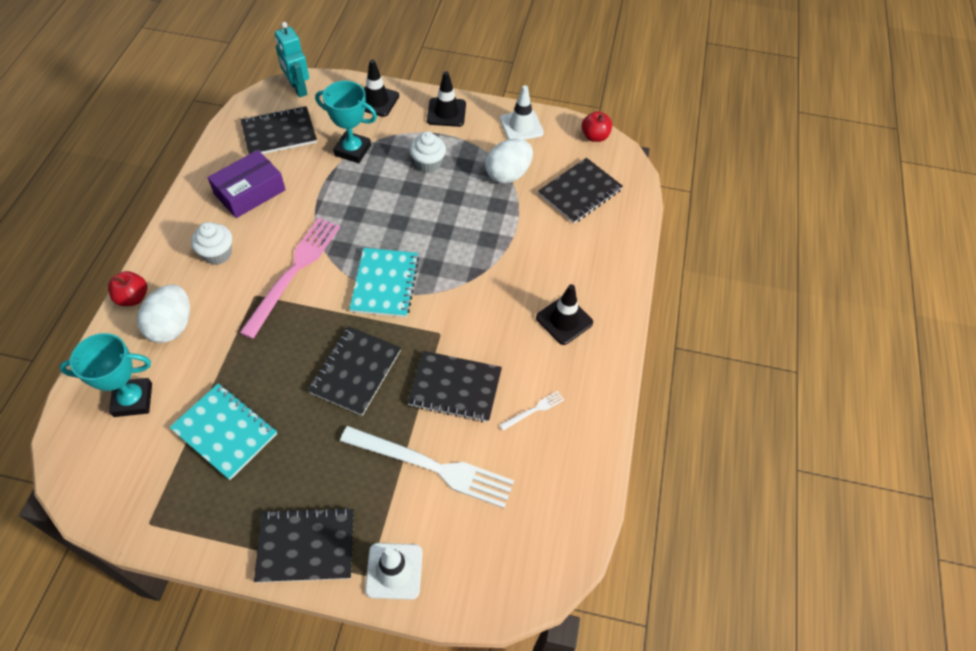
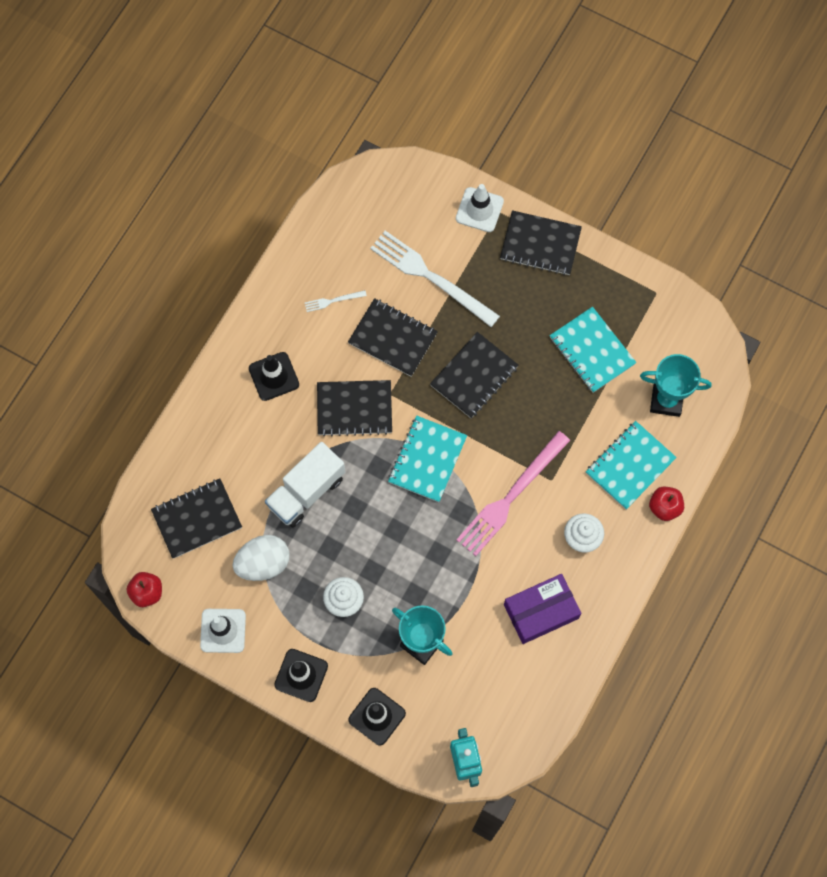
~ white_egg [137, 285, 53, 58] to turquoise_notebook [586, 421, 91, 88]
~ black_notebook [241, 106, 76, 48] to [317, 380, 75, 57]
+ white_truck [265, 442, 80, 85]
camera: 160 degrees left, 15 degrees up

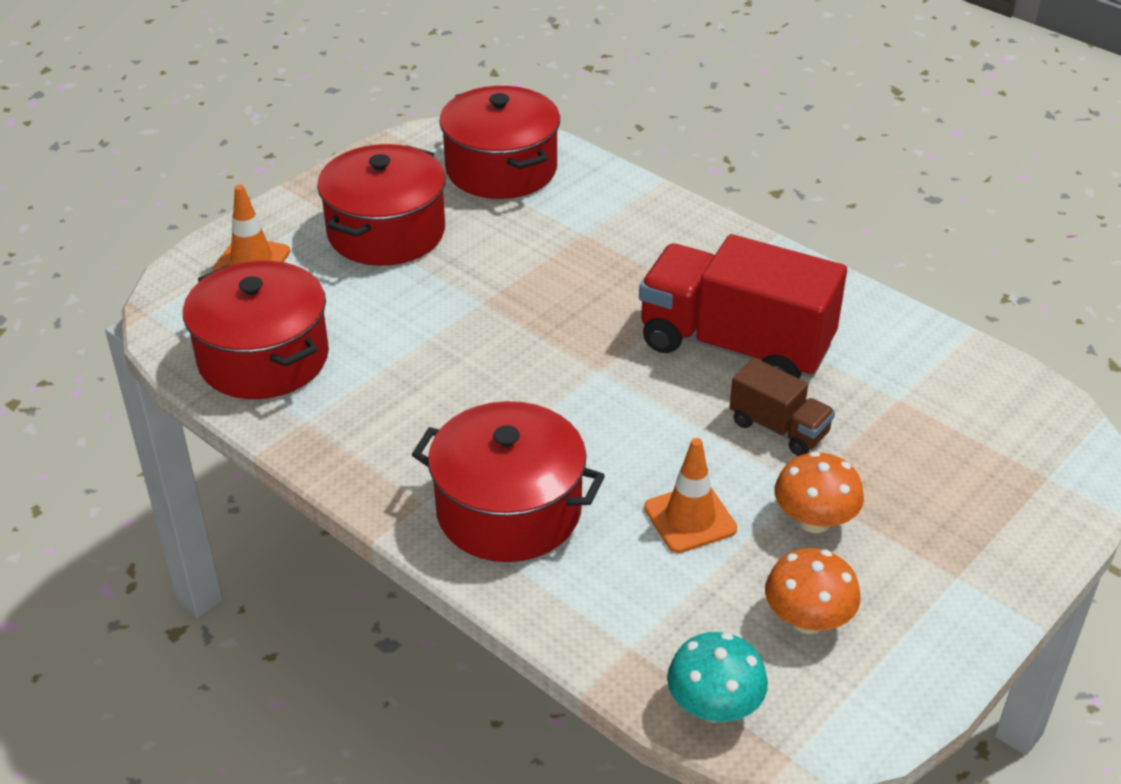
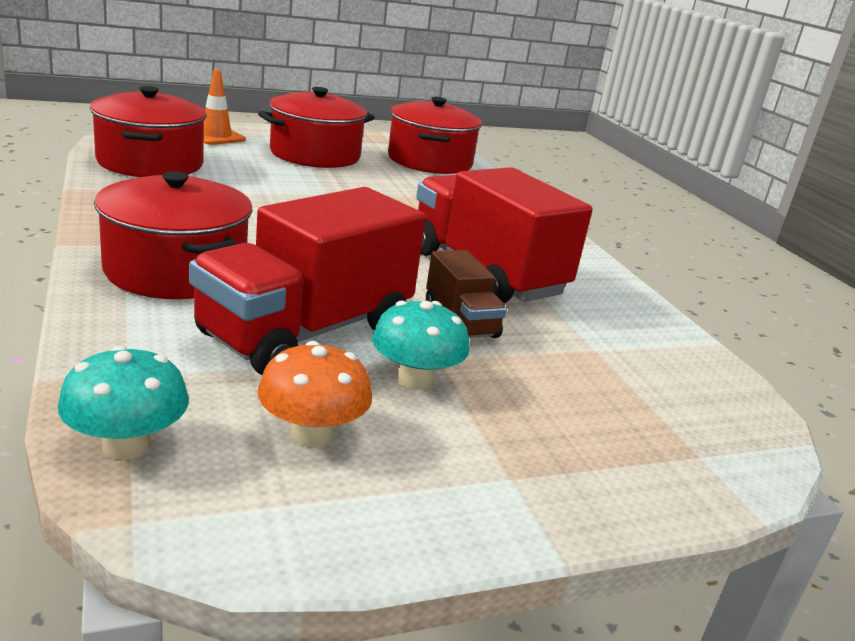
~ orange_traffic_cone [644, 438, 93, 115] to red_truck [189, 187, 237, 188]
~ orange_mushroom [774, 451, 90, 82] to turquoise_mushroom [372, 301, 98, 89]
camera: 25 degrees right, 15 degrees down

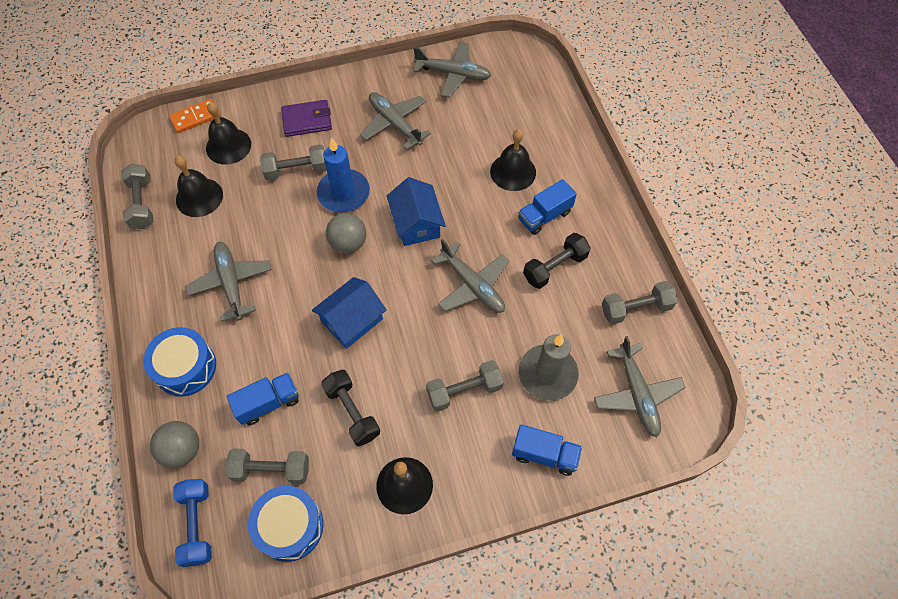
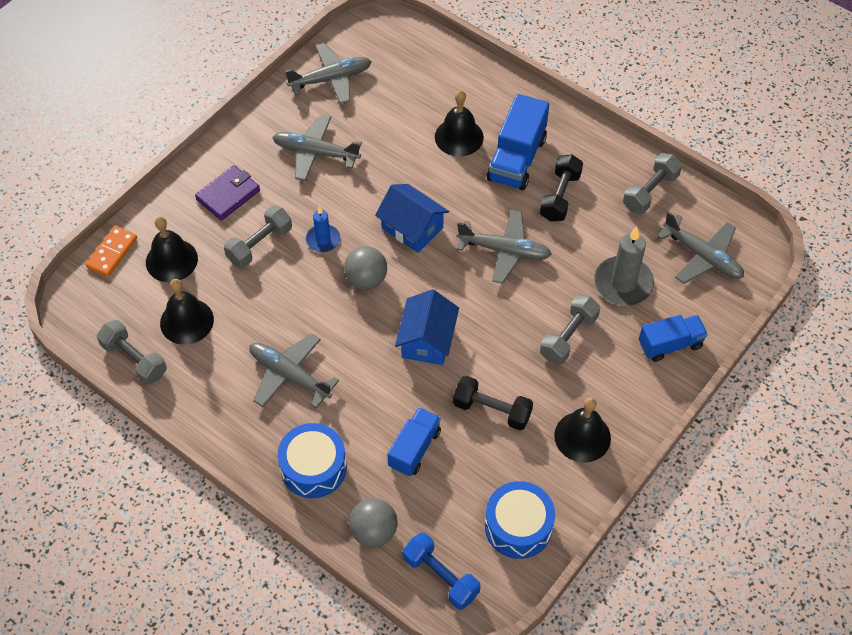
- grey_dumbbell [225, 449, 84, 35]
~ blue_candle [317, 137, 53, 76] = [306, 206, 34, 46] x0.59
~ blue_truck [518, 179, 59, 56] = [487, 94, 62, 96] x1.51
camera: 35 degrees left, 5 degrees down

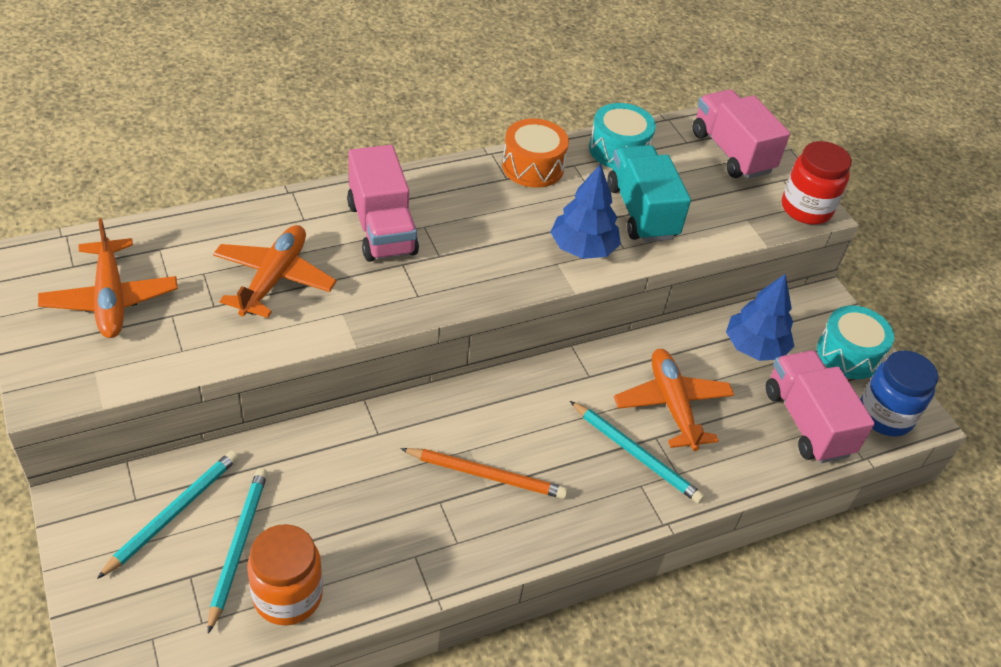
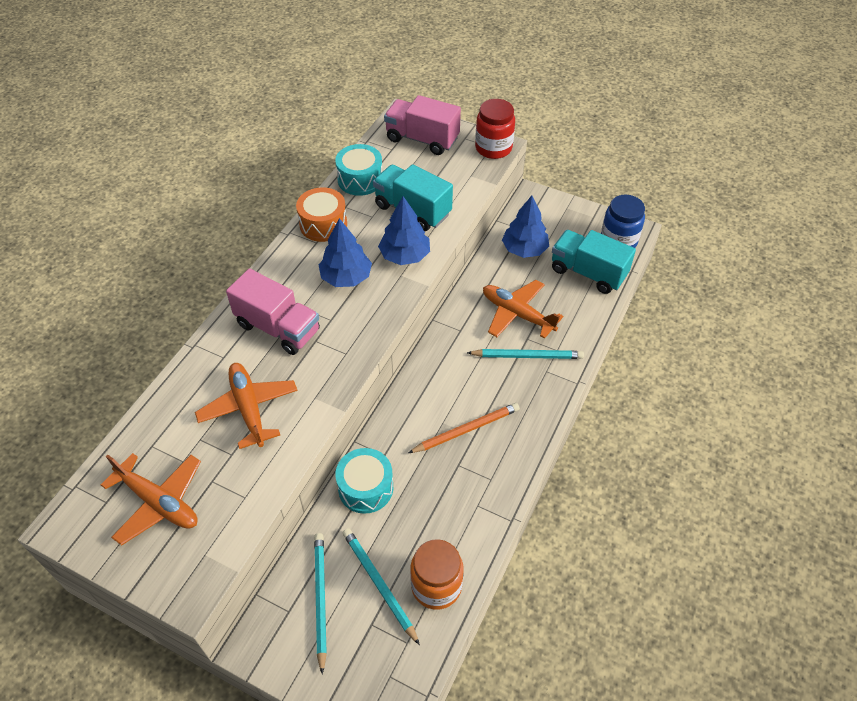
~ pink_truck [766, 351, 109, 112] to turquoise_truck [552, 230, 84, 64]
~ turquoise_drum [817, 305, 77, 74] to [335, 448, 58, 66]
+ blue_tree [319, 218, 53, 69]
camera: 35 degrees left, 5 degrees up

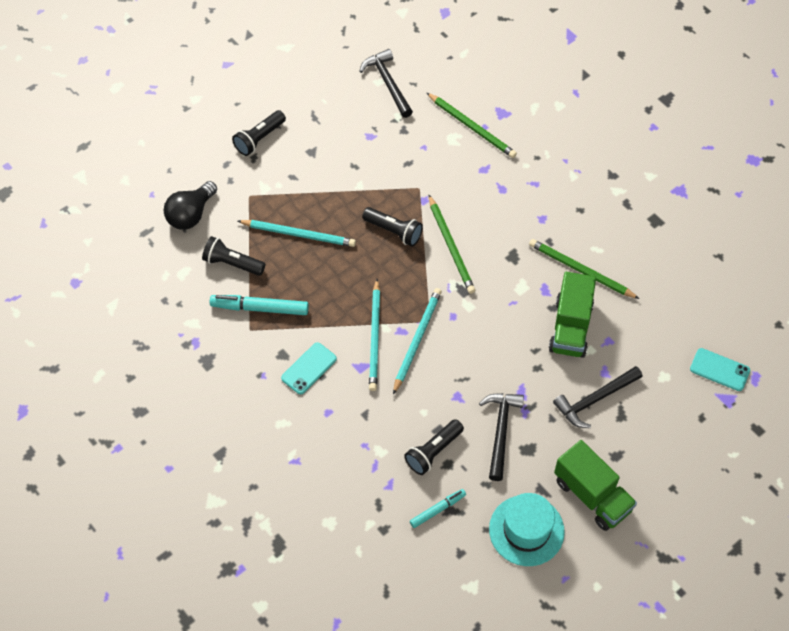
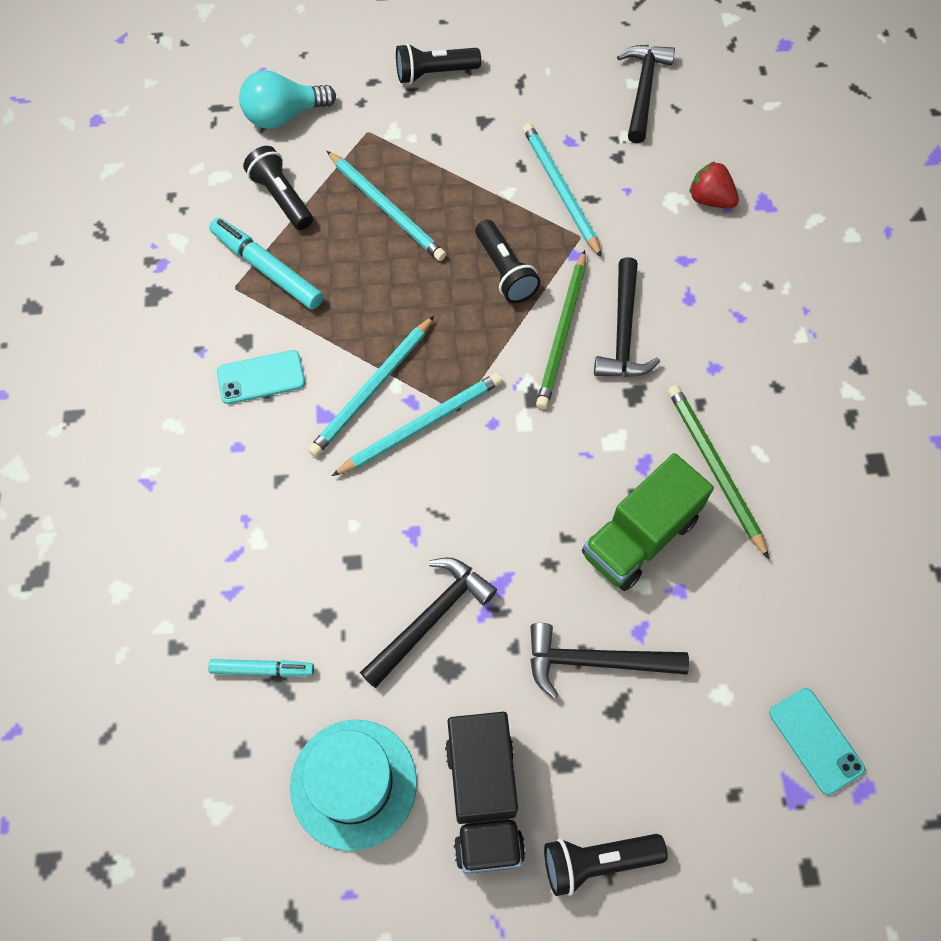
~ black_light_bulb [164, 181, 53, 49] to turquoise_light_bulb [239, 70, 97, 59]
~ black_flashlight [404, 419, 60, 56] to [544, 834, 124, 62]
~ green_pencil [427, 93, 90, 65] to red_strawberry [689, 161, 50, 48]
~ green_truck [554, 440, 83, 91] to black_truck [445, 712, 81, 162]
+ turquoise_pencil [523, 123, 79, 135]
+ black_hammer [594, 257, 66, 120]
camera: 35 degrees right, 5 degrees up

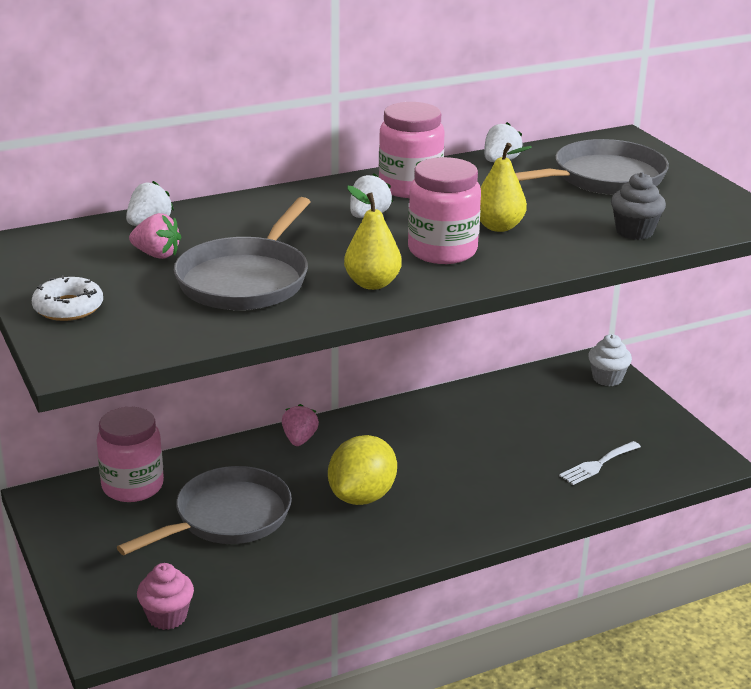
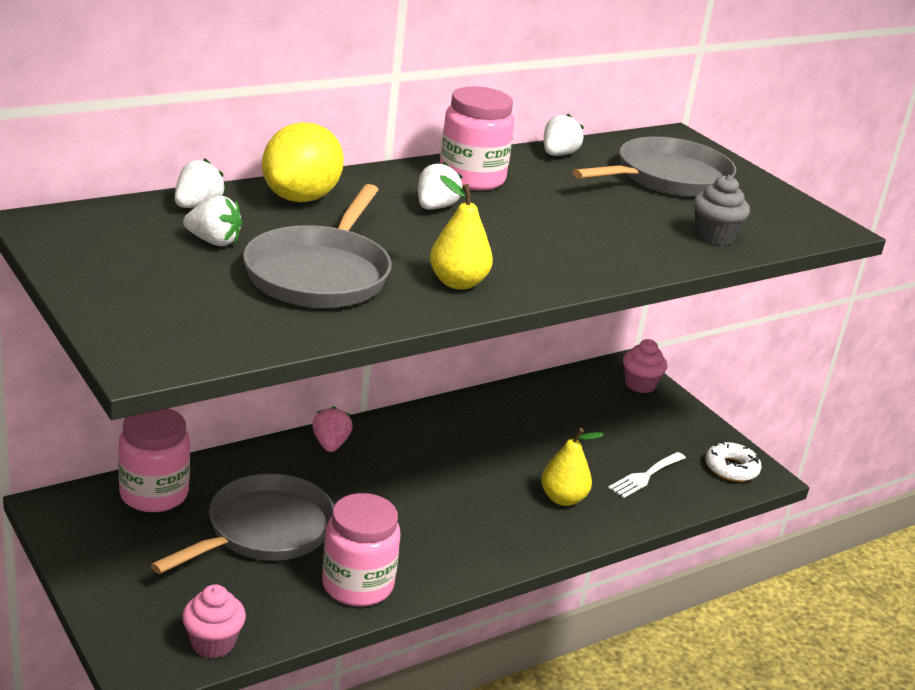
~ white_donut [32, 275, 71, 46] to [705, 441, 56, 41]
~ pink_strawberry [129, 213, 53, 46] to white_strawberry [183, 196, 59, 50]
~ yellow_lemon [328, 435, 69, 70] to [262, 122, 82, 80]
~ pink_jar [408, 157, 73, 107] to [322, 493, 79, 113]
~ yellow_pear [480, 143, 52, 89] to [541, 428, 63, 78]
~ white_cupcake [588, 334, 44, 52] to pink_cupcake [623, 339, 44, 54]
camera: 10 degrees left, 0 degrees up

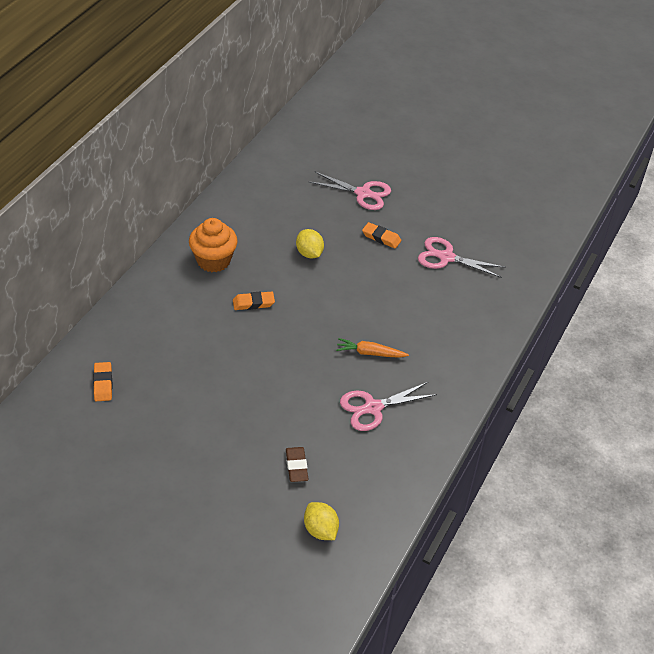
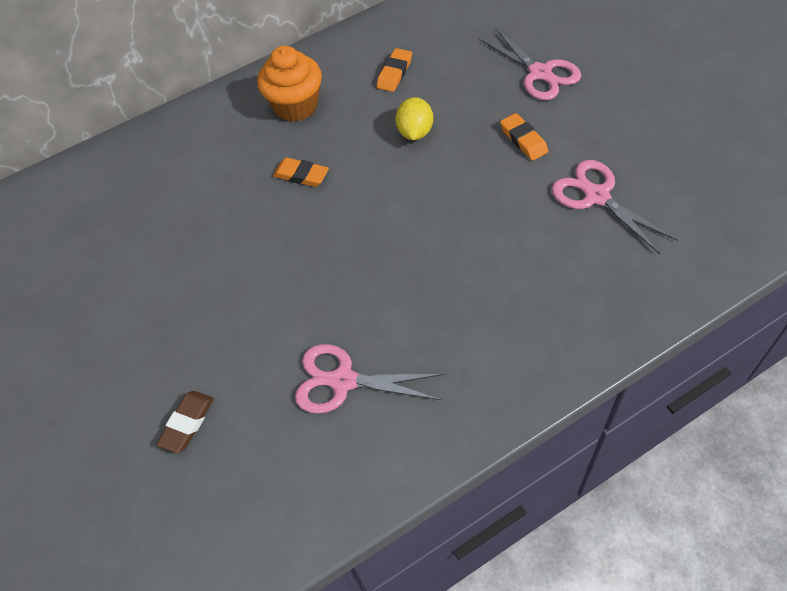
~ orange_eraser [93, 362, 19, 39] to [377, 48, 35, 44]
- yellow_lemon [304, 502, 35, 38]
- orange_carrot [336, 338, 73, 20]
camera: 40 degrees right, 10 degrees up

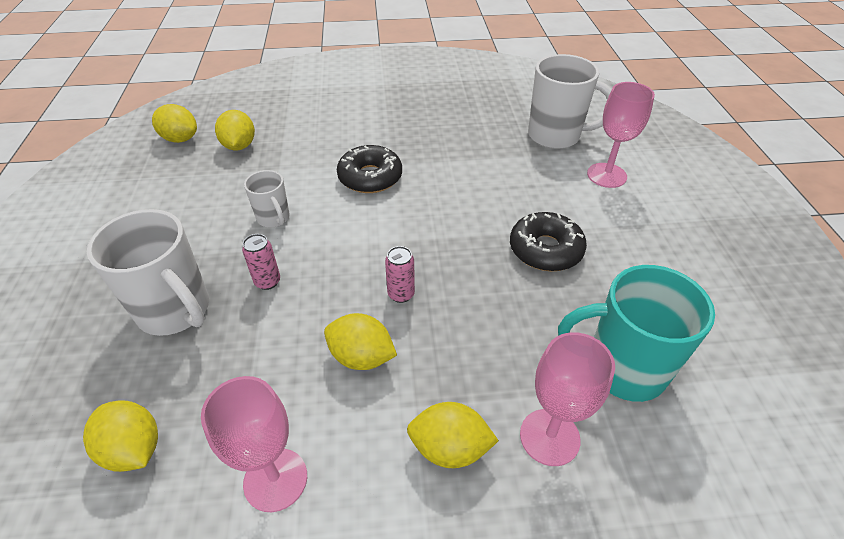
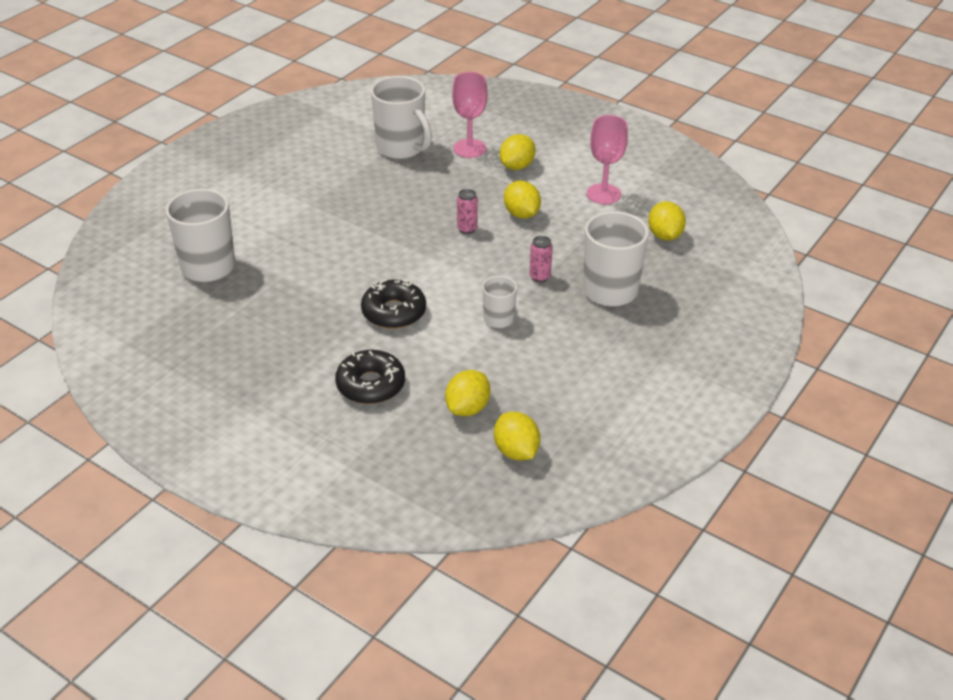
~ yellow_lemon [407, 402, 92, 66] = [500, 134, 36, 36] 75 degrees clockwise
~ black_donut [510, 212, 77, 59] to [335, 350, 70, 54]
~ turquoise_mug [558, 265, 157, 137] to white_mug [371, 76, 61, 83]
- pink_goblet [587, 82, 68, 106]
camera: 140 degrees left, 5 degrees down

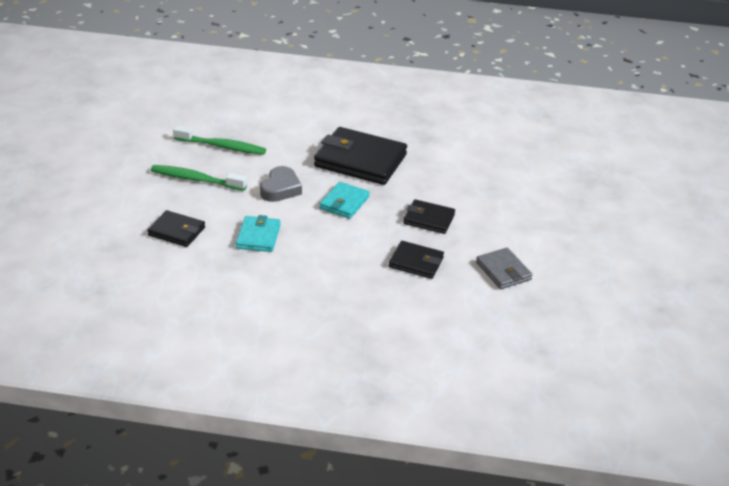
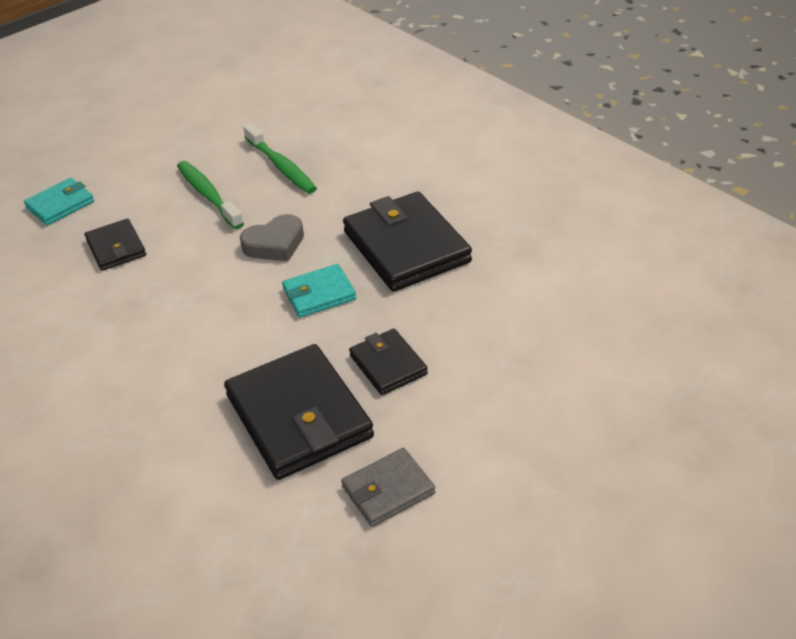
~ turquoise_wallet [236, 215, 45, 37] to [24, 178, 70, 48]
~ black_wallet [389, 241, 55, 38] = [224, 344, 150, 136] x1.87
~ grey_wallet [476, 248, 57, 41] = [341, 448, 95, 79] 45 degrees clockwise
camera: 45 degrees right, 5 degrees up

